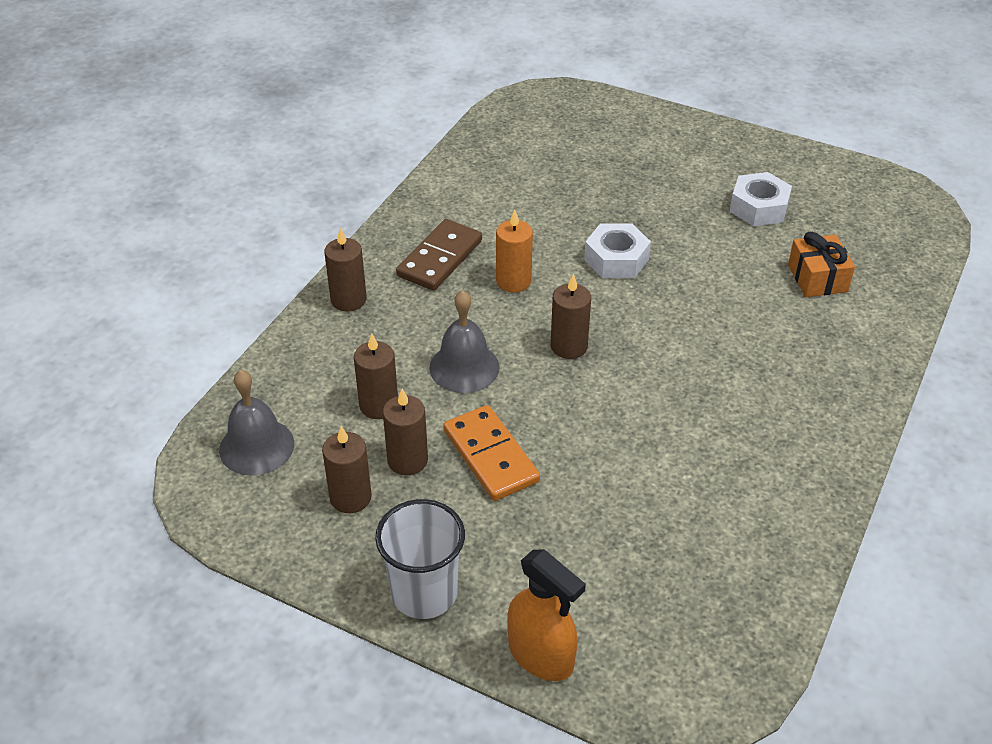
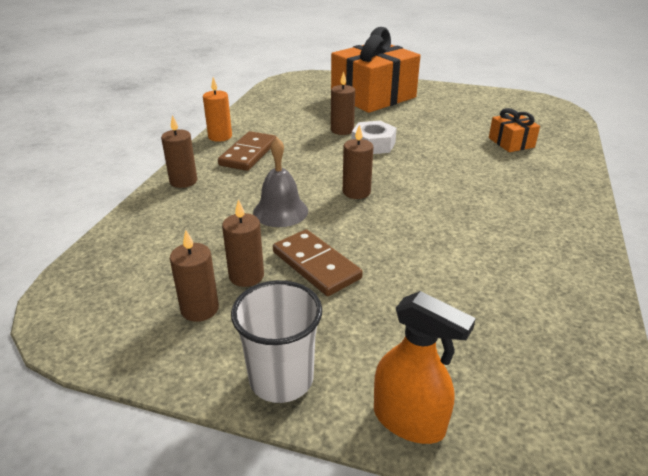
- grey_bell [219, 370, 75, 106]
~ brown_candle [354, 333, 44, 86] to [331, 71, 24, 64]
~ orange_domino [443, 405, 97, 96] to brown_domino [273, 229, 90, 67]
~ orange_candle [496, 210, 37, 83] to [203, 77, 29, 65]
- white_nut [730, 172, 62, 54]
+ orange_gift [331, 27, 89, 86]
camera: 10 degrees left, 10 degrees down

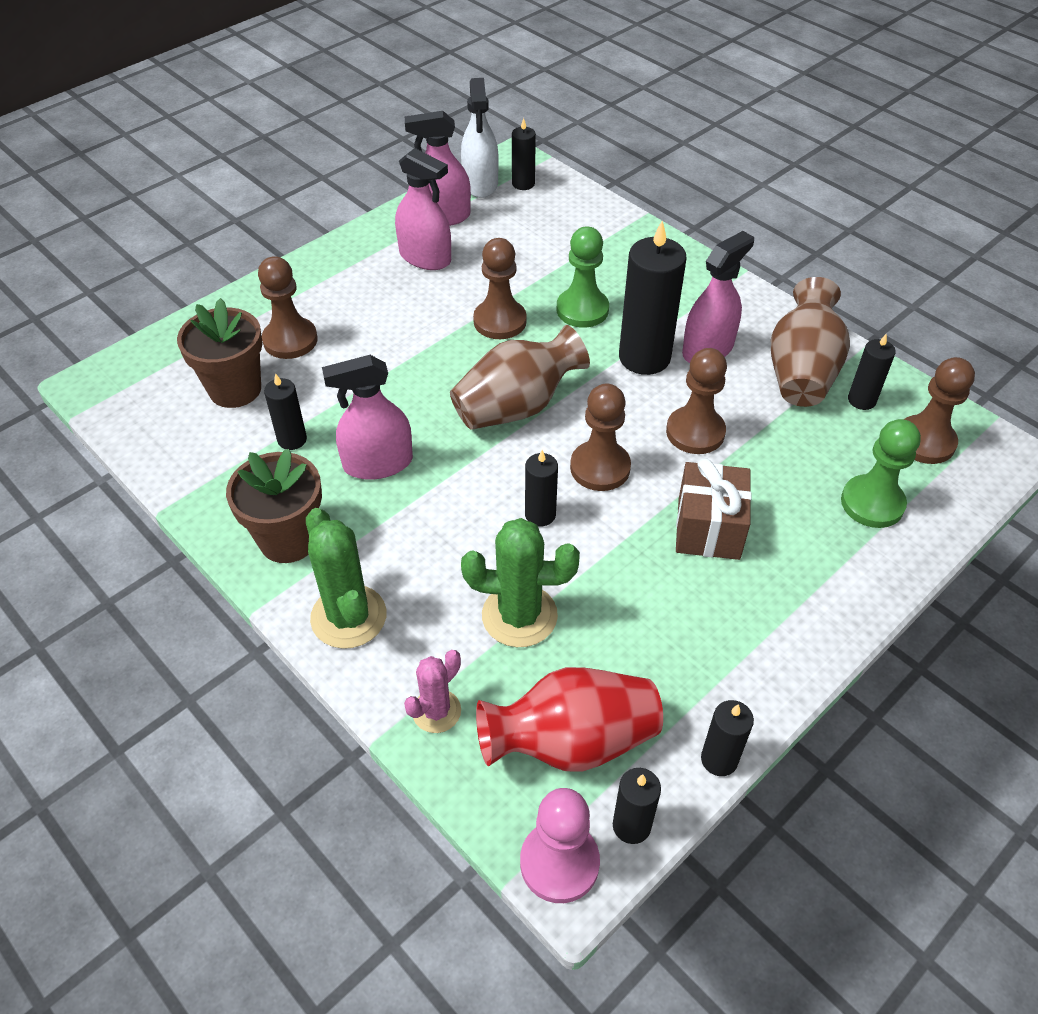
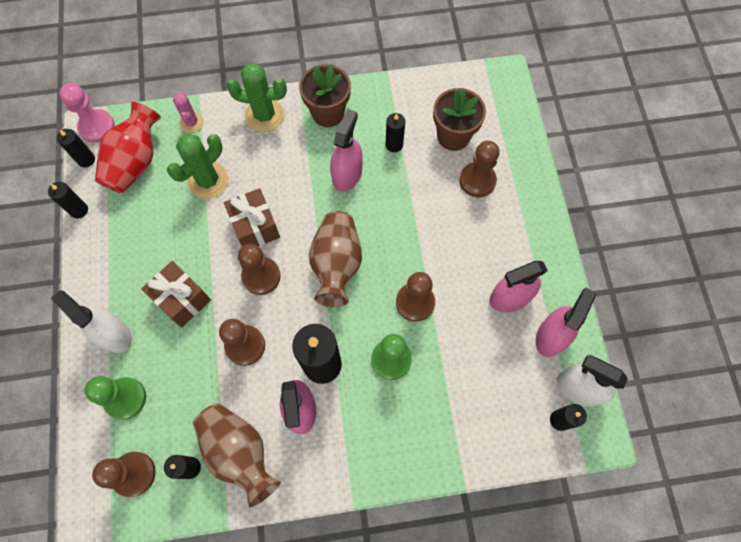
~ black_candle [525, 450, 33, 76] to brown_gift [224, 188, 56, 58]
+ white_spray_bottle [51, 290, 81, 63]
camera: 125 degrees right, 20 degrees up

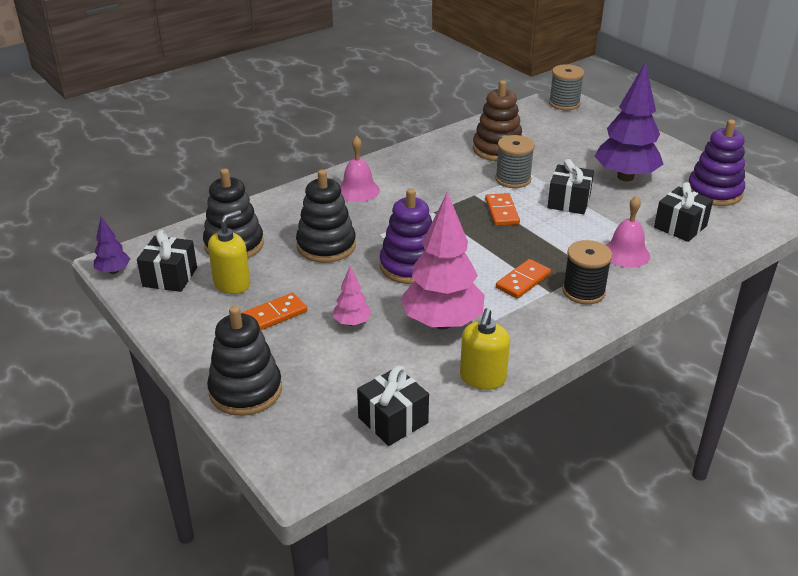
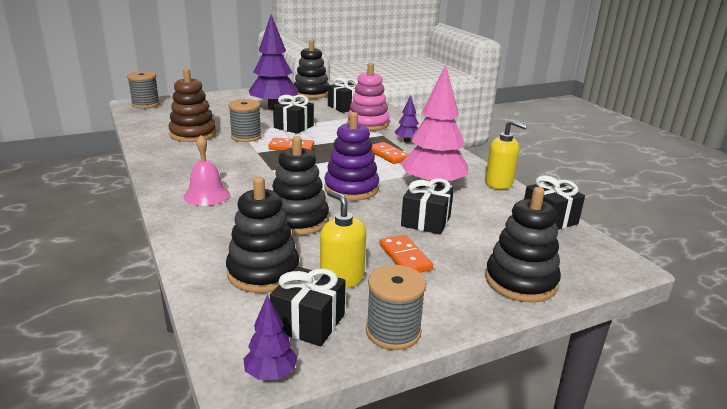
~ pink_tree [333, 266, 39, 60] to black_gift [401, 178, 53, 57]
~ black_spool [562, 240, 50, 64] to purple_tree [395, 95, 24, 48]
~ pink_bell [606, 196, 44, 72] to pink_stacking_toy [347, 63, 43, 68]
~ purple_stacking_toy [688, 120, 57, 86] to black_stacking_toy [294, 39, 35, 60]
+ grey_spool [366, 265, 60, 85]
camera: 80 degrees left, 10 degrees down

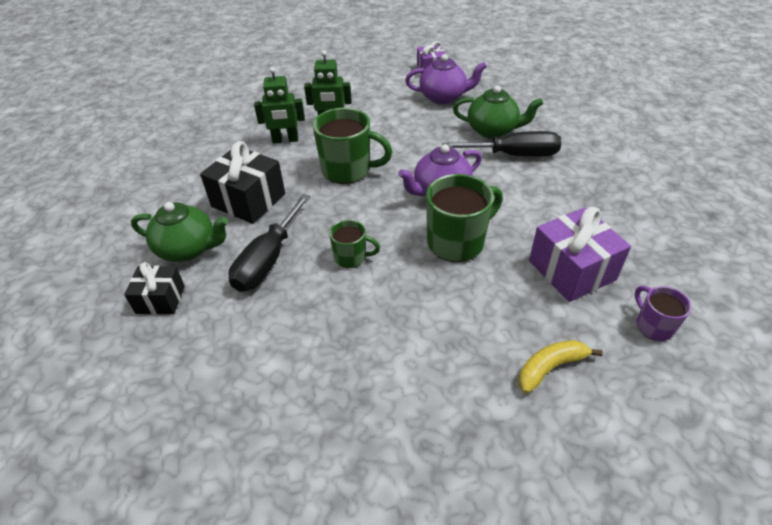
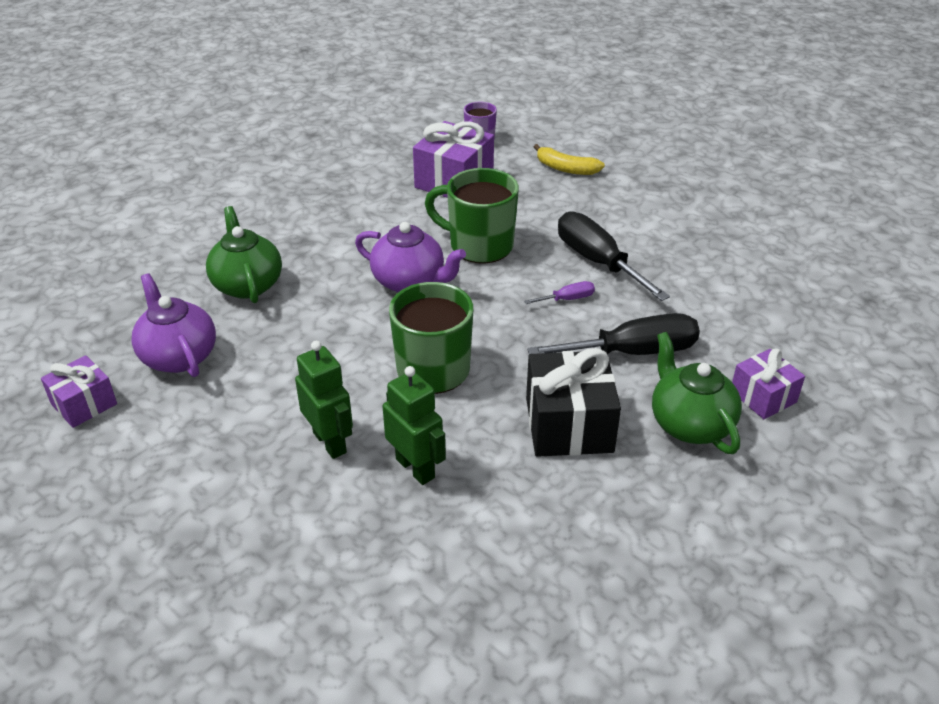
~ black_gift [124, 262, 61, 53] to purple_gift [732, 349, 73, 70]
~ green_mug [329, 220, 51, 48] to purple_screwdriver [524, 281, 71, 23]
~ black_screwdriver [442, 131, 119, 26] to [558, 212, 112, 89]
camera: 125 degrees left, 5 degrees down

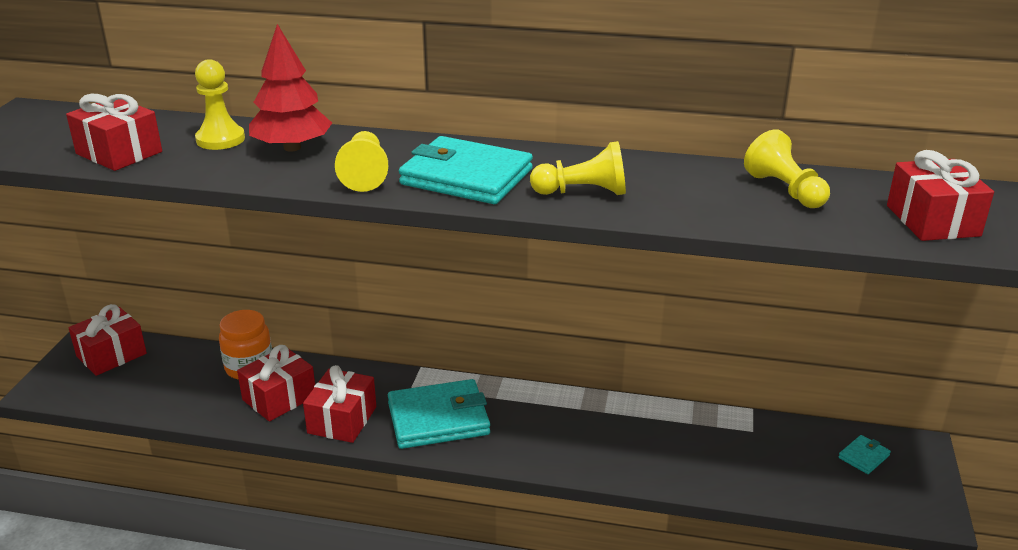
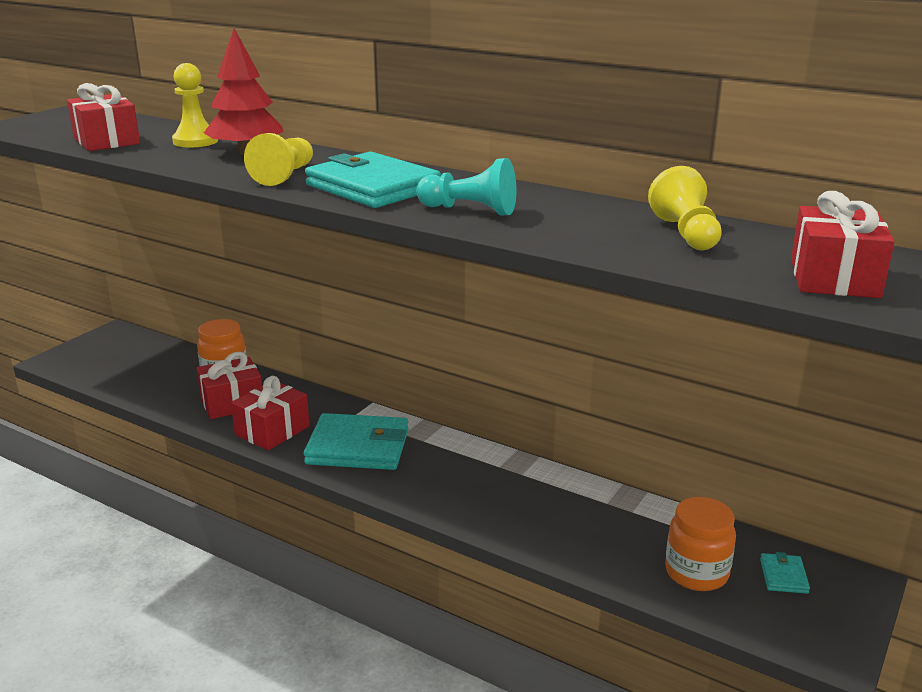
- red_gift [68, 304, 79, 72]
~ yellow_pawn [530, 141, 96, 54] to turquoise_pawn [416, 158, 100, 58]
~ turquoise_wallet [838, 435, 53, 39] = [760, 552, 50, 42] 60 degrees counterclockwise
+ orange_jar [665, 497, 71, 94]
camera: 20 degrees right, 5 degrees down

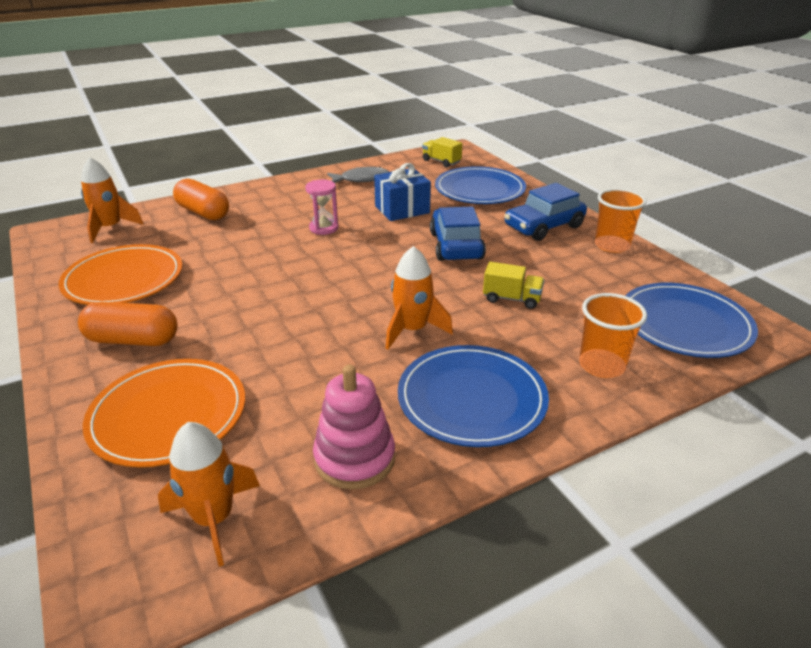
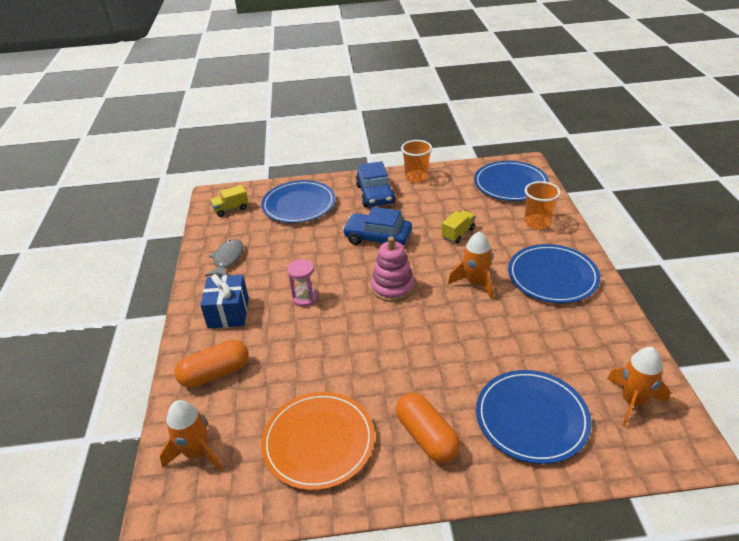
~ orange_capsule [78, 302, 100, 44] = [396, 393, 64, 70] 60 degrees counterclockwise
~ orange_plate [83, 359, 162, 108] to blue_plate [476, 370, 116, 94]
~ pink_stacking_toy [313, 365, 82, 125] to [371, 237, 44, 65]
~ blue_gift [374, 163, 57, 58] to [200, 274, 49, 55]
camera: 65 degrees left, 5 degrees up

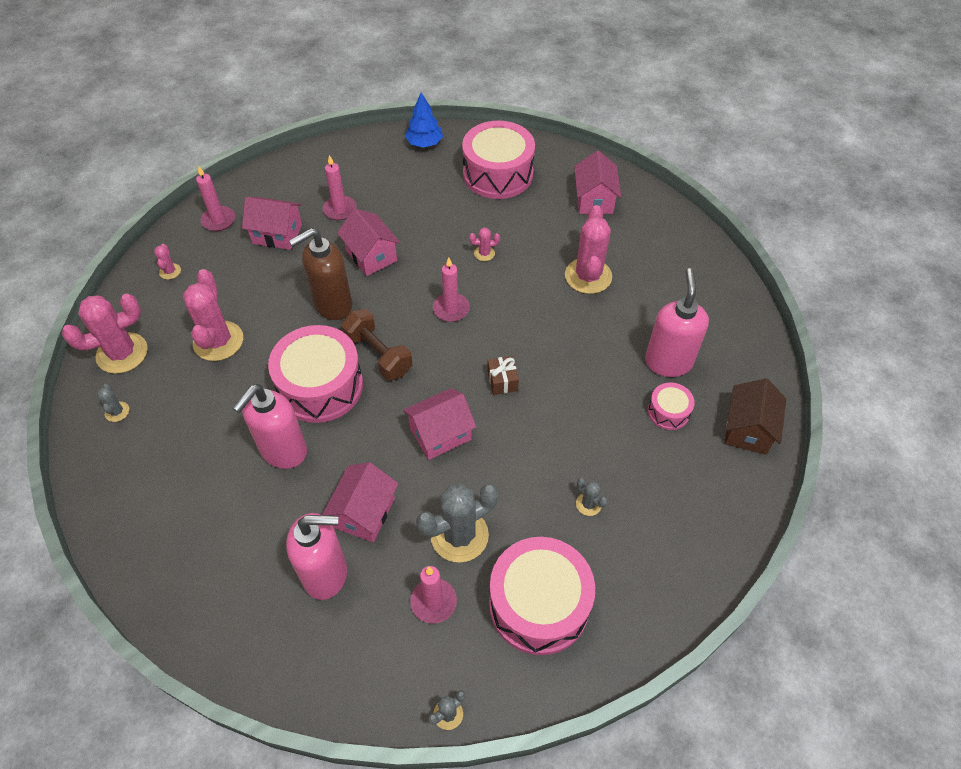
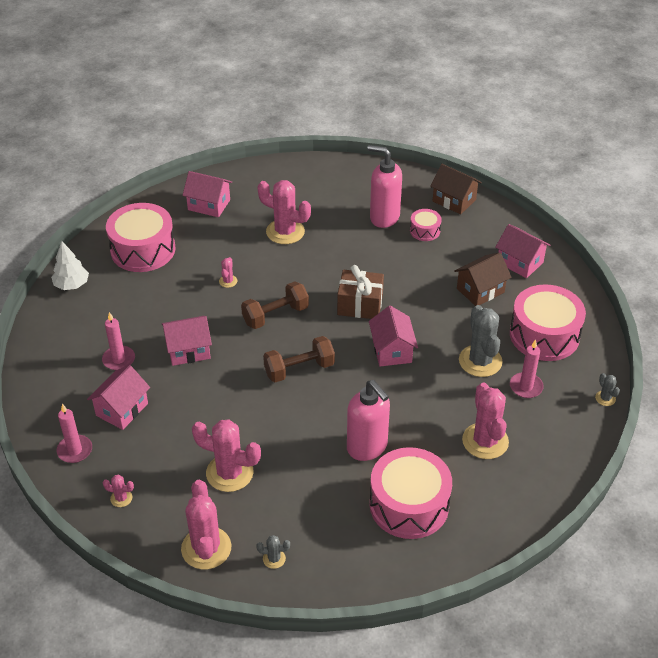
~ pink_drum [268, 325, 95, 98] to [370, 447, 82, 92]
~ pink_soap_dispenser [286, 513, 61, 87] to pink_cactus [462, 383, 47, 76]
- brown_soap_dispenser [289, 228, 63, 92]
~ pink_house [322, 462, 77, 80] to [495, 224, 56, 54]
~ blue_tree [405, 92, 38, 56] to white_tree [51, 241, 38, 49]
~ pink_candle [433, 258, 37, 64] to brown_dumbbell [241, 281, 68, 48]
~ brown_gift [487, 356, 32, 39] = [337, 265, 47, 54] x1.76
~ grey_cactus [576, 478, 31, 38] to brown_house [454, 253, 58, 53]
camera: 70 degrees left, 10 degrees down

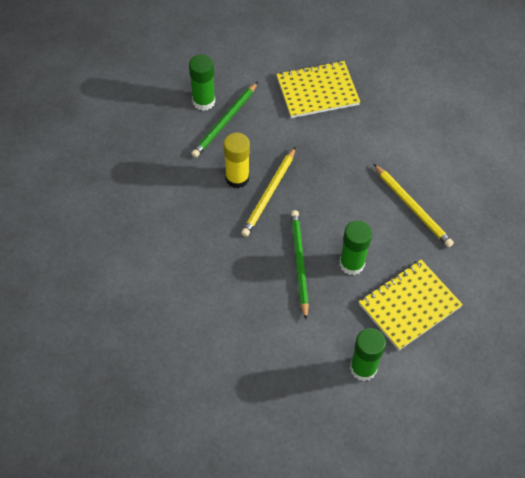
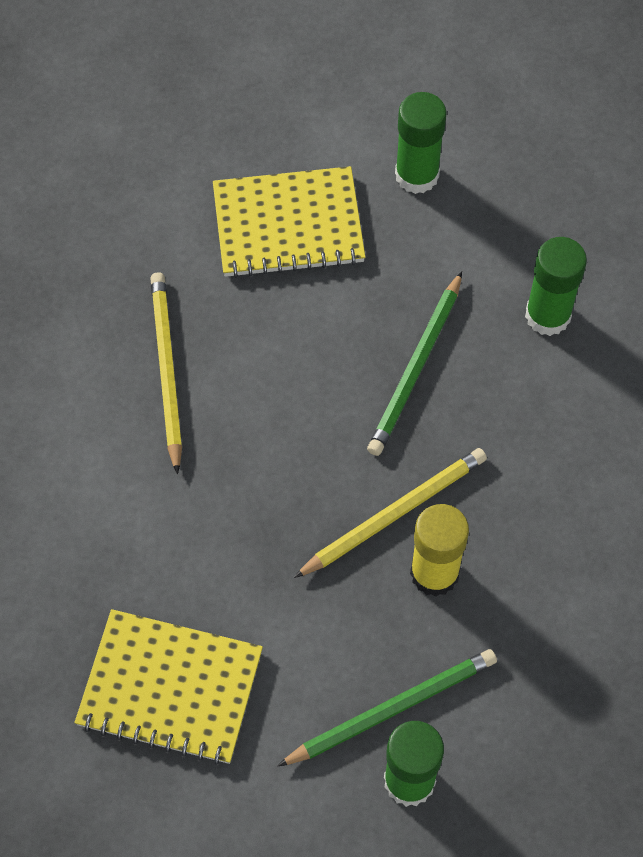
~ green_glue_stick [339, 220, 33, 55] to [525, 237, 62, 99]
camera: 150 degrees left, 5 degrees up

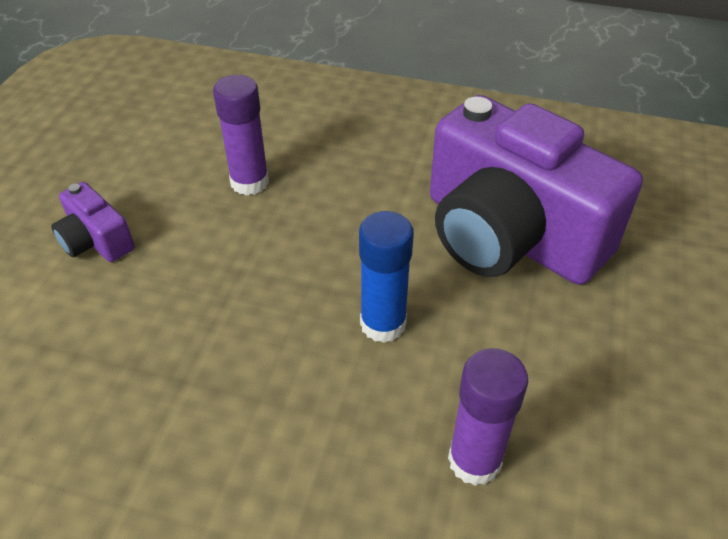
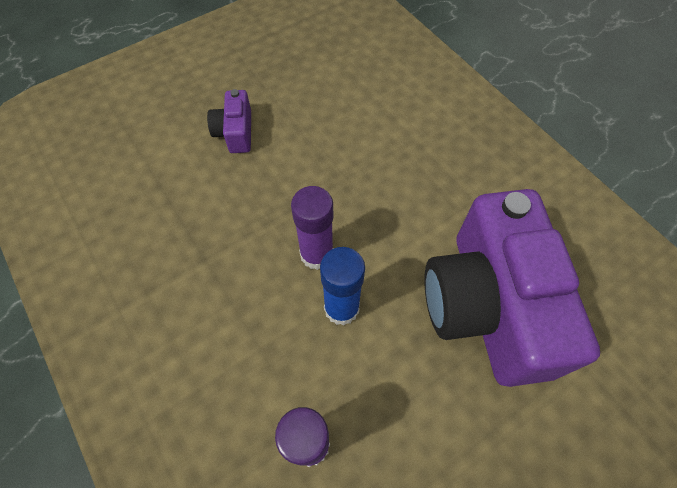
~ purple_glue_stick [213, 75, 56, 120] to [291, 186, 43, 84]
camera: 40 degrees right, 15 degrees up

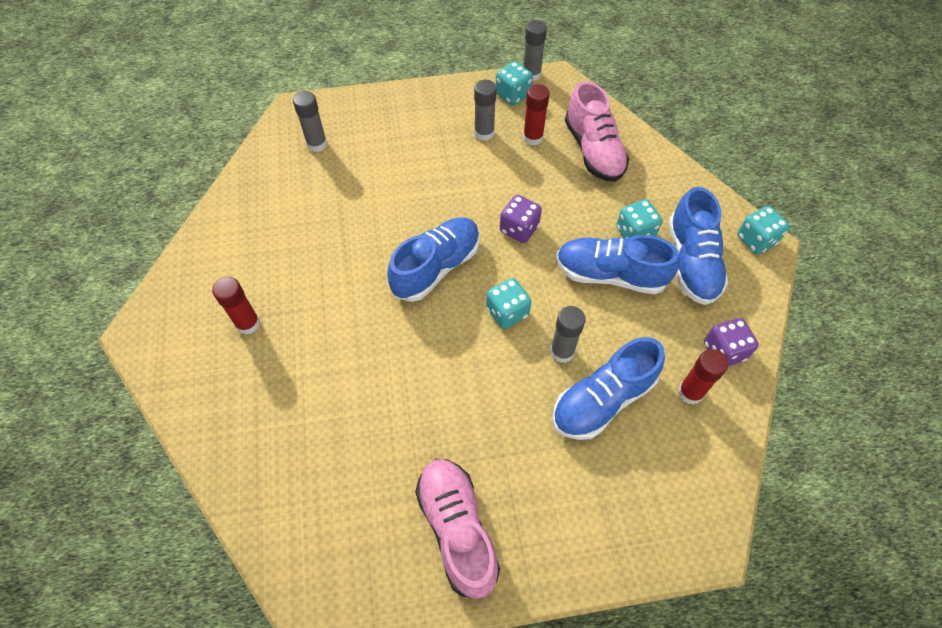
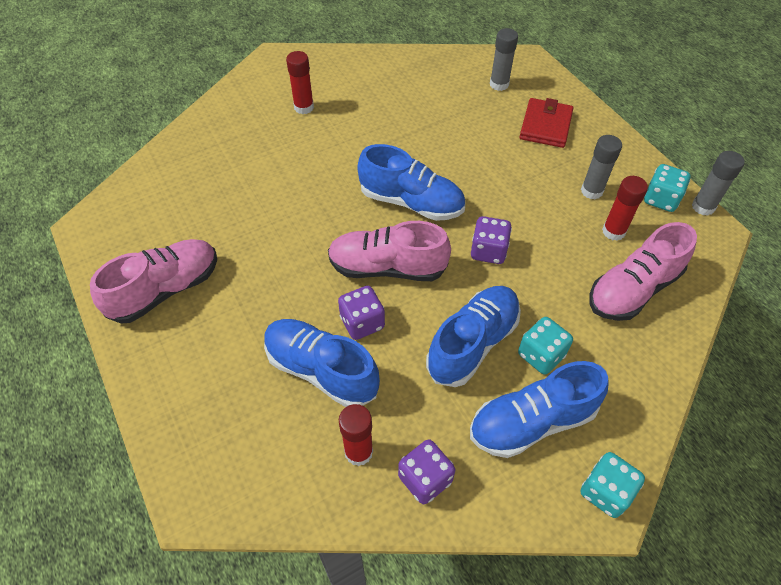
~ turquoise_dice [486, 278, 46, 51] to pink_shoe [328, 221, 123, 60]
~ grey_glue_stick [550, 306, 36, 57] to purple_dice [338, 286, 47, 54]
~ blue_shoe [556, 235, 124, 59] = [426, 286, 95, 101] 45 degrees clockwise
+ red_wallet [520, 98, 53, 50]
camera: 70 degrees right, 5 degrees down

